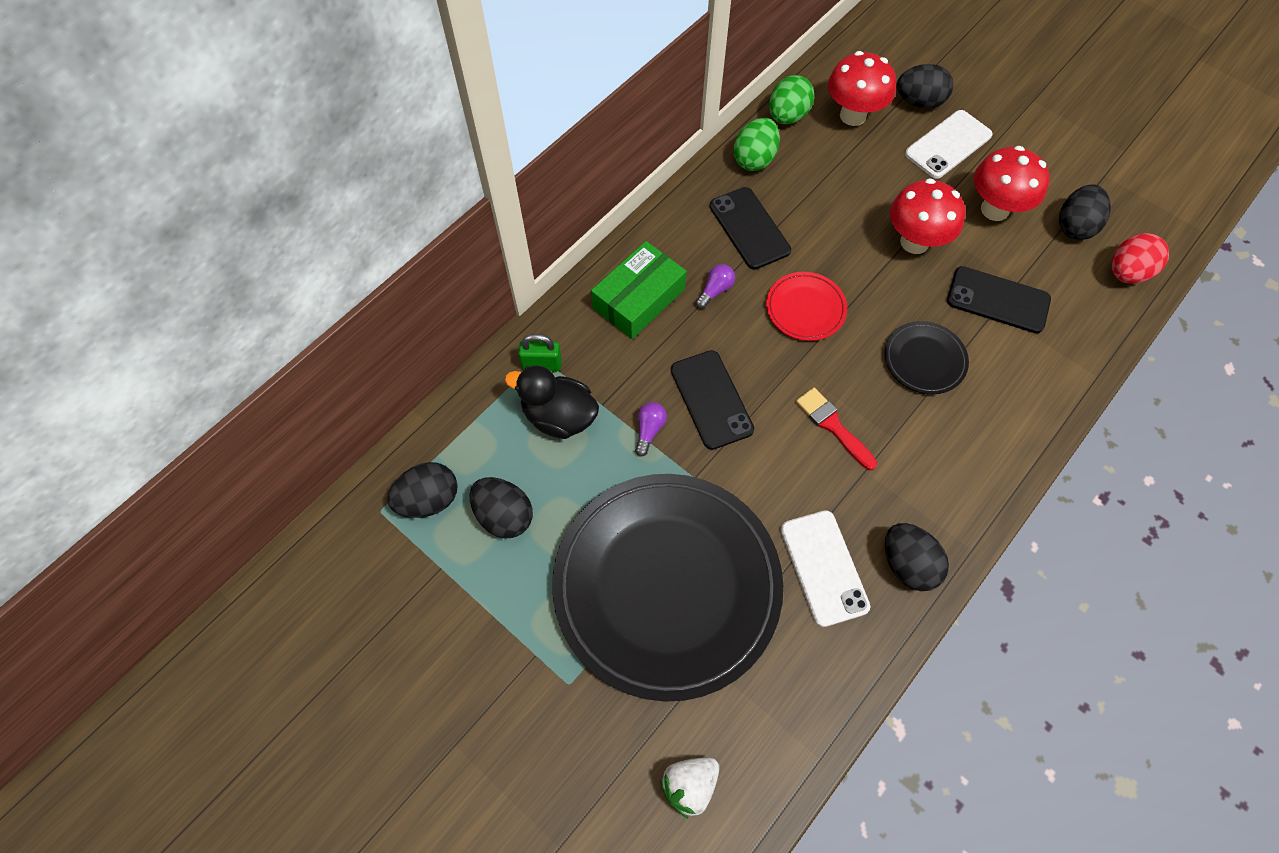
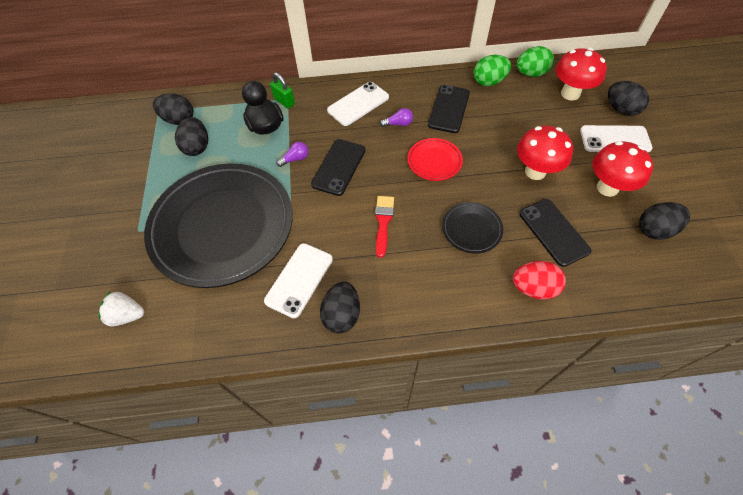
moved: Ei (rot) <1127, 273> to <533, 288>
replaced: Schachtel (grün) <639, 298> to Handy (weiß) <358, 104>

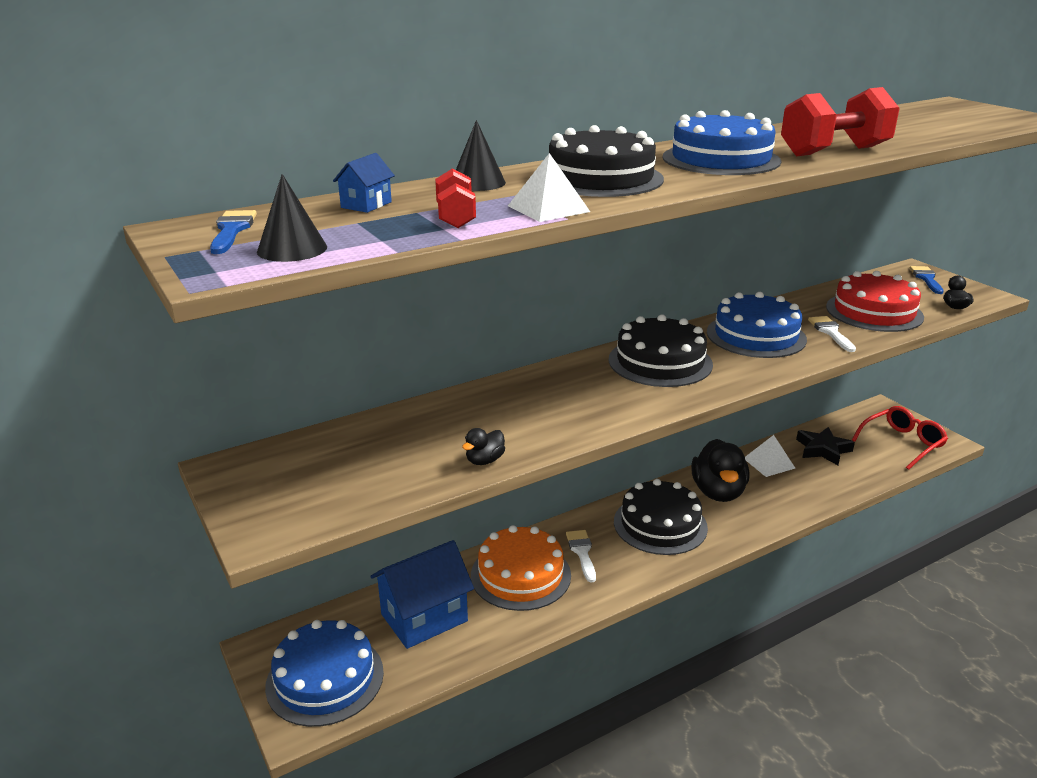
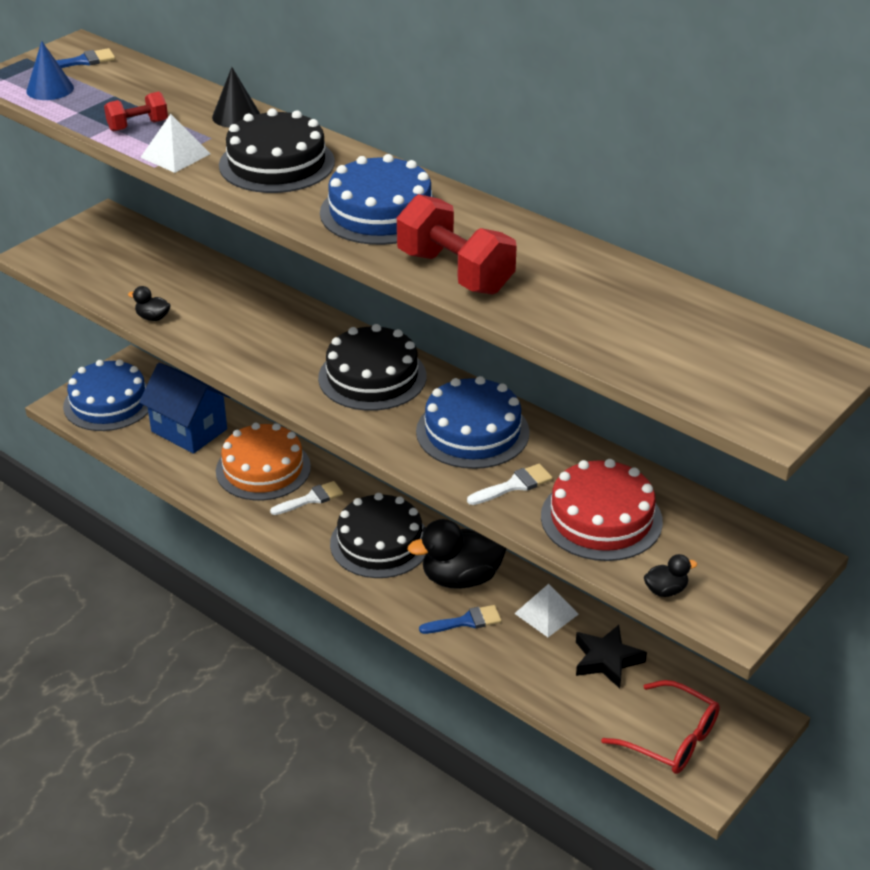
removed: Haus (blau) <366, 205>
moved: Pinsel (blau) <926, 279> to <466, 621>
recoloured: Kegel (schwarz) <292, 249> to Kegel (blau) <50, 89>

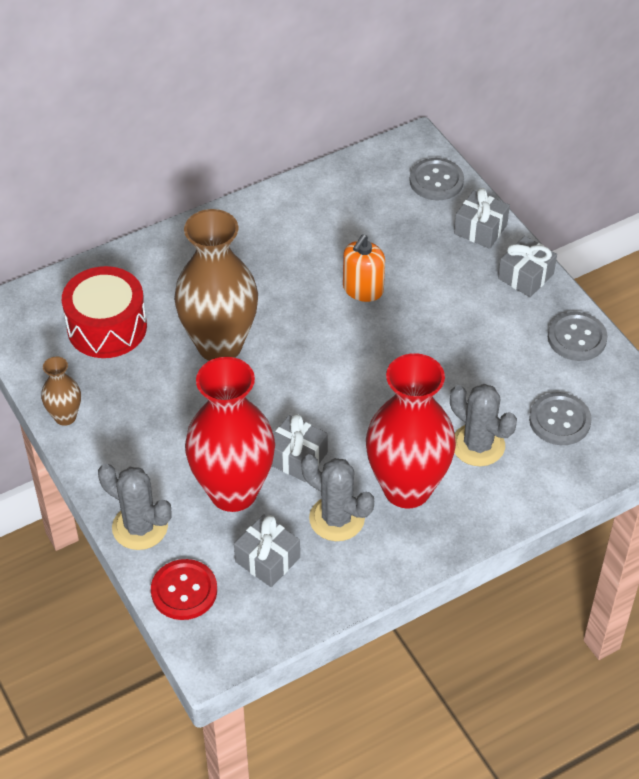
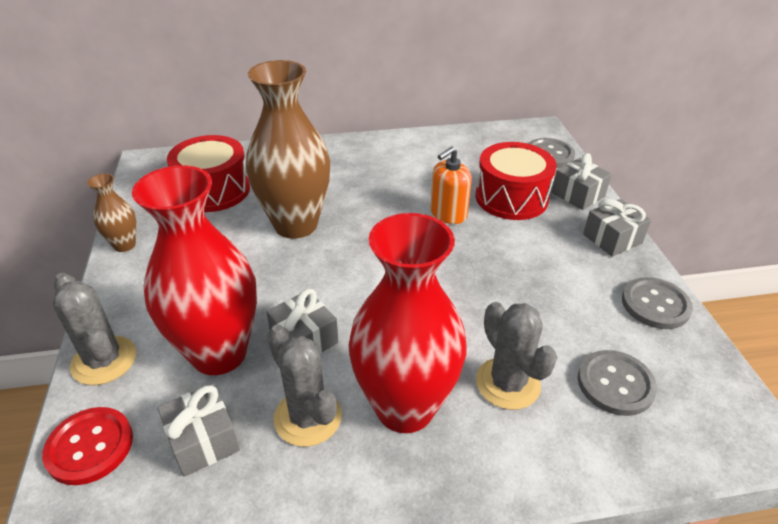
added: Trommel (rot) <511, 198>

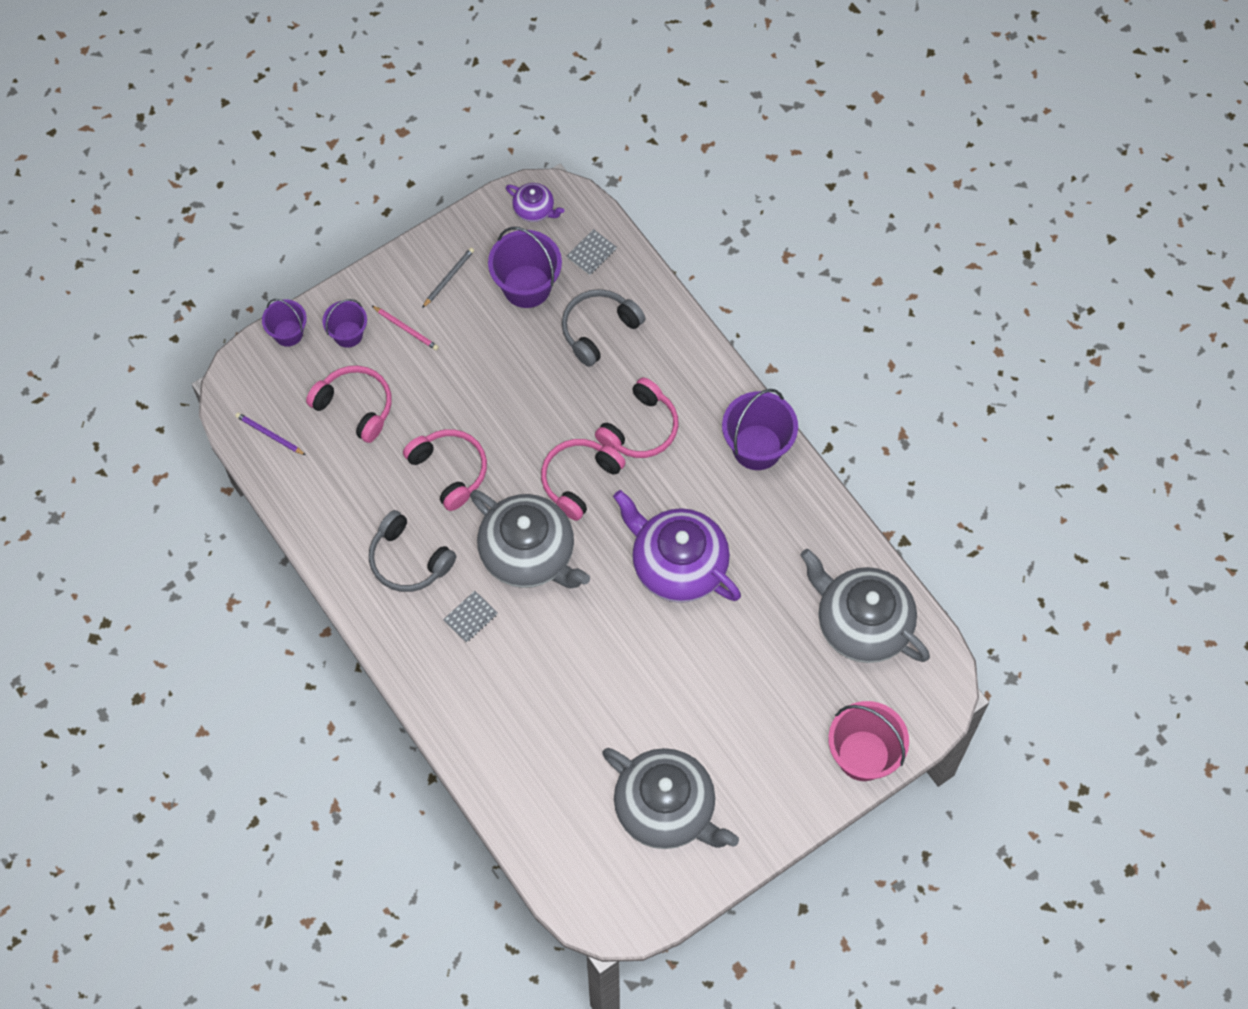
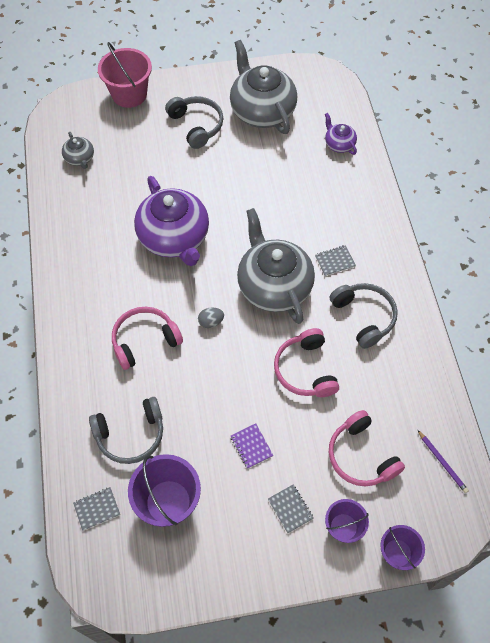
removed: Bleistift (grau) <448, 278>; Eimer (lila) <757, 447>
added: Kopfhörer (grau) <196, 125>; Notizbuch (lila) <251, 446>
moved: Teekanne (lila) <534, 209> to <339, 144>
replaced: Kopfhörer (rosa) <579, 480> to Ei (grau) <211, 322>; Bleistift (rosa) <406, 329> to Notizbuch (grau) <290, 509>
resized: Teekanne (grau) <862, 624> = <80, 158> x0.46

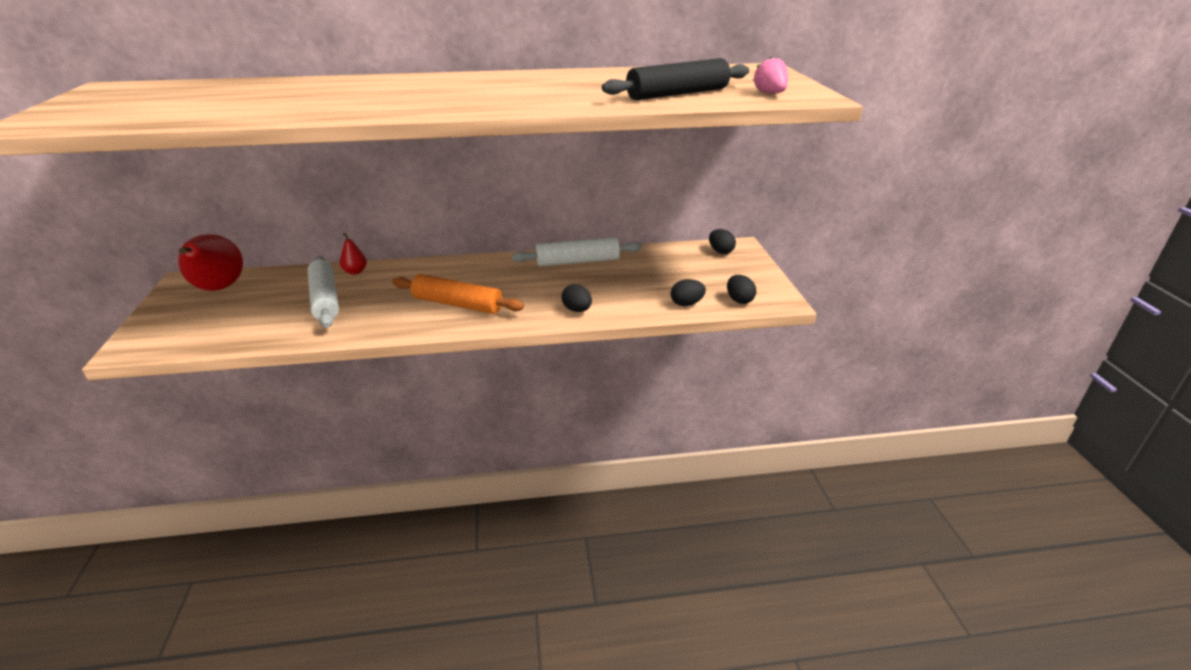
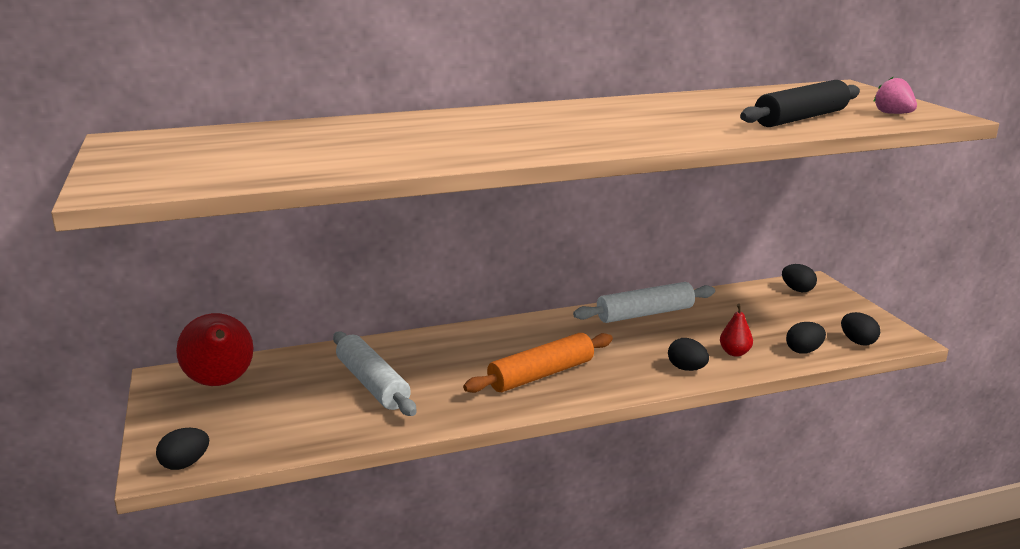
added: Ei (schwarz) <185, 464>
moved: Birne (rot) <355, 272> to <734, 353>
turned: Nudelholz (orange) <457, 304> = <541, 375> 45 degrees counterclockwise

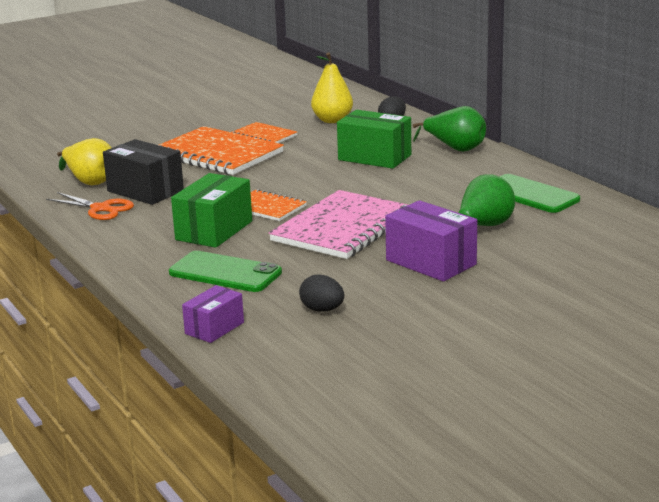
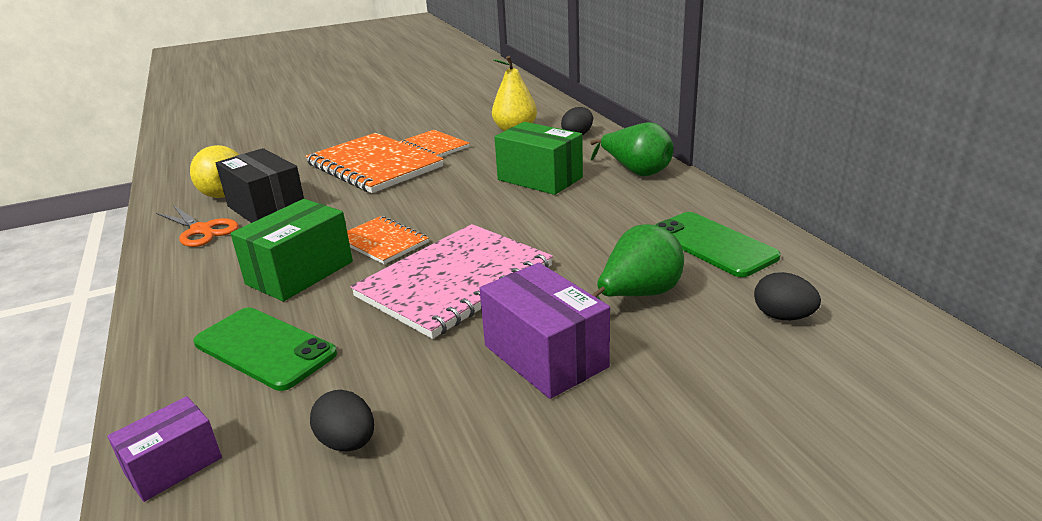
added: Ei (schwarz) <783, 316>

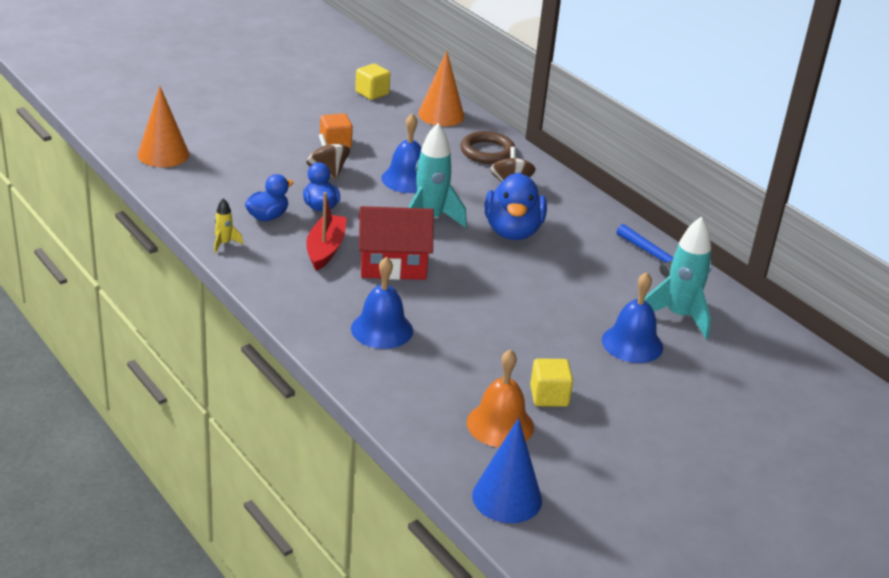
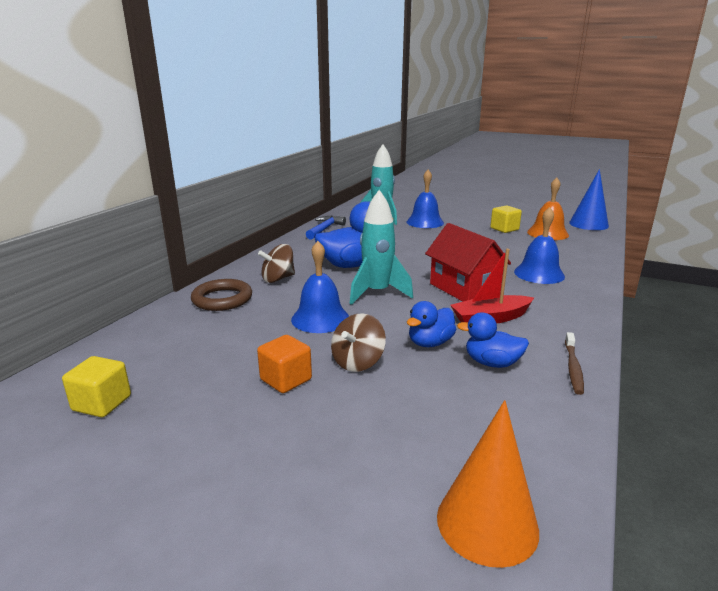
removed: Kegel (orange) <441, 115>
replaced: Rakete (gelb) <224, 244> to Zahnbürste (braun) <573, 367>

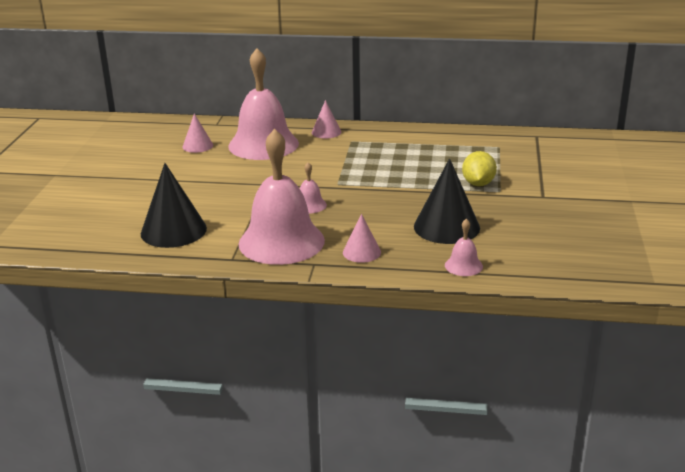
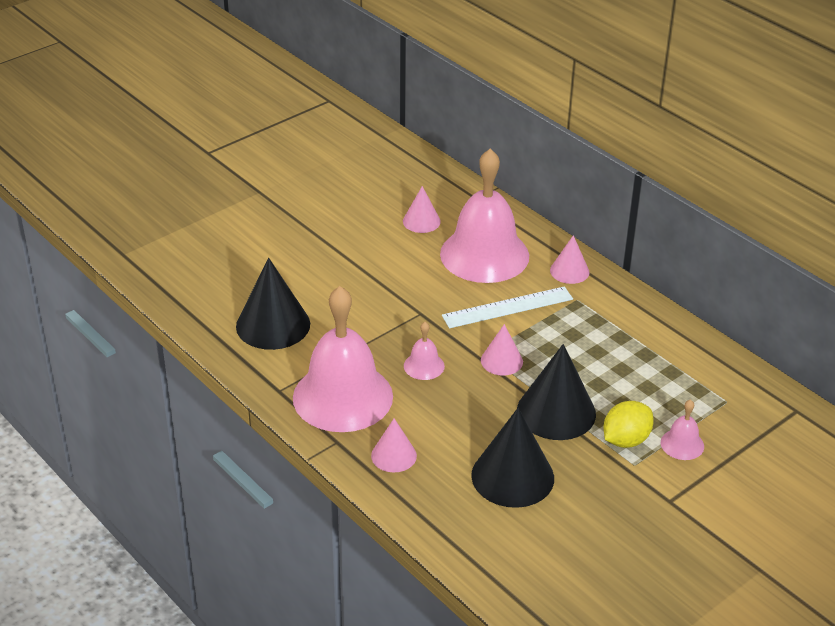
added: Lineal (weiß) <507, 307>; Kegel (rosa) <501, 361>; Kegel (schwarz) <556, 412>
moved: Glocke (rosa) <463, 266> to <682, 444>

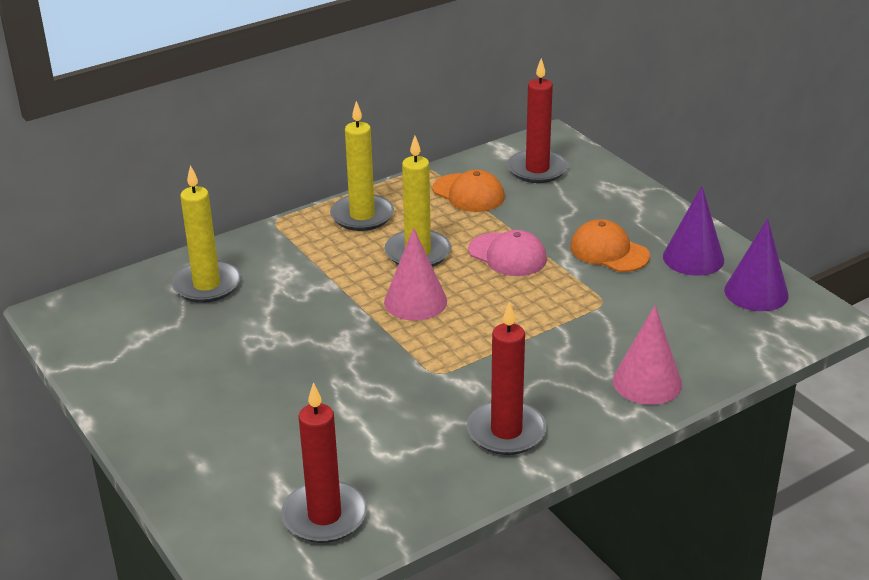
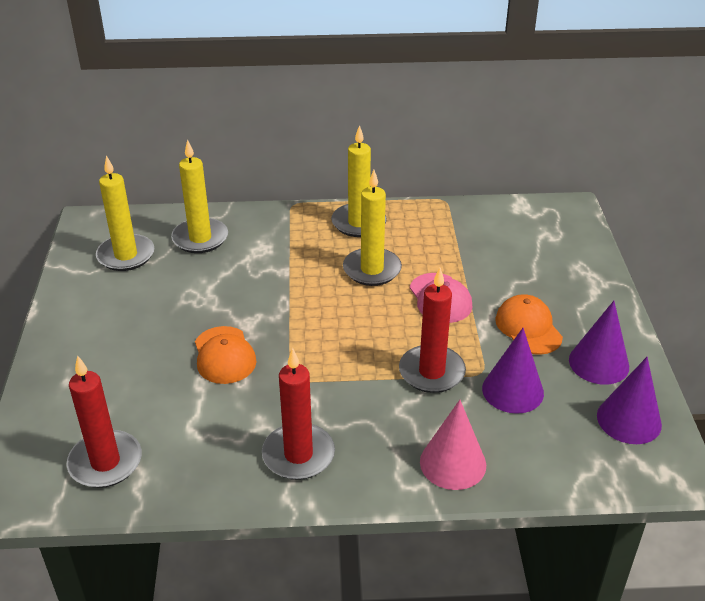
removed: Kegel (rosa) <415, 301>
added: Kerze (gelb) <126, 255>; Kegel (lila) <512, 390>
moved: Kappe (orange) <468, 193> to <224, 355>; Kerze (rot) <537, 169> to <431, 372>

